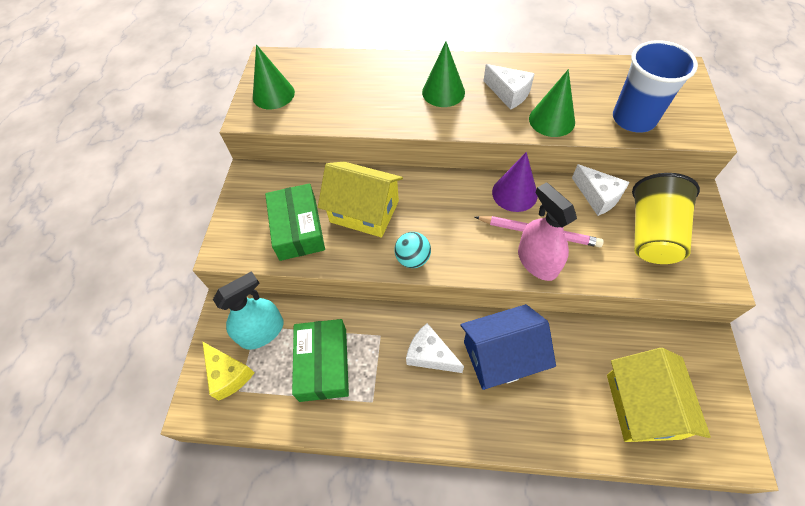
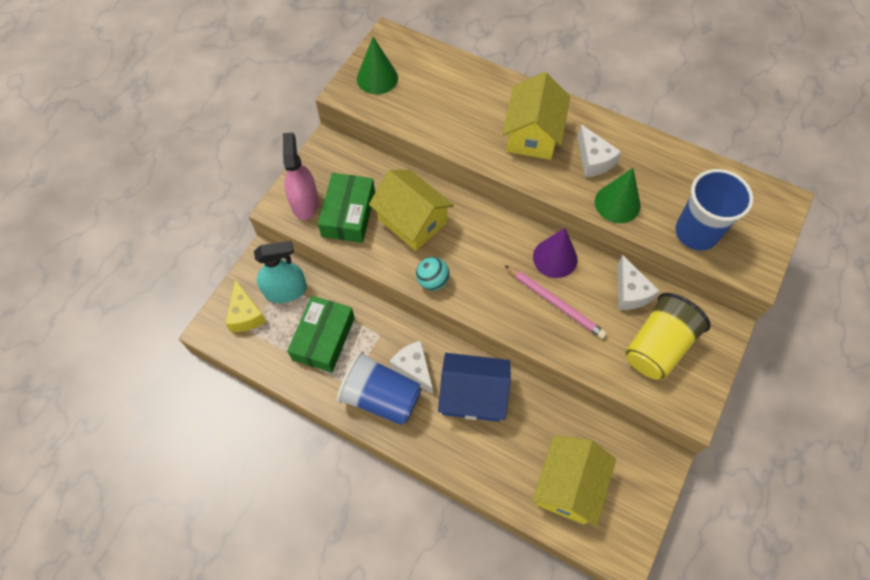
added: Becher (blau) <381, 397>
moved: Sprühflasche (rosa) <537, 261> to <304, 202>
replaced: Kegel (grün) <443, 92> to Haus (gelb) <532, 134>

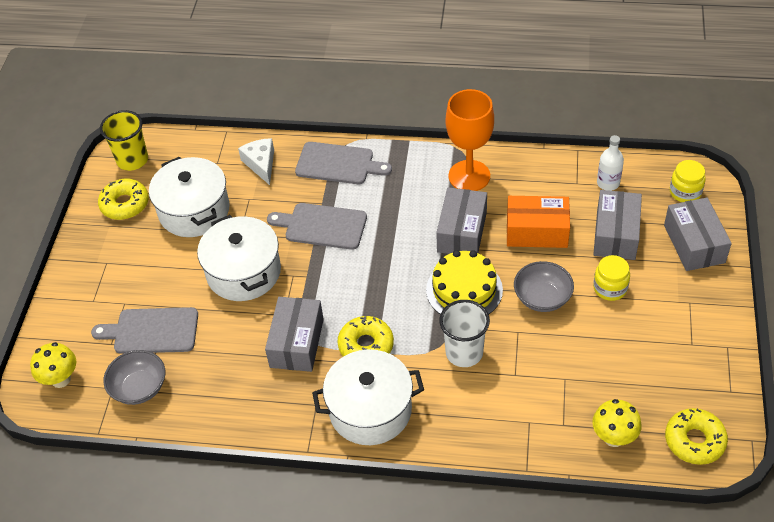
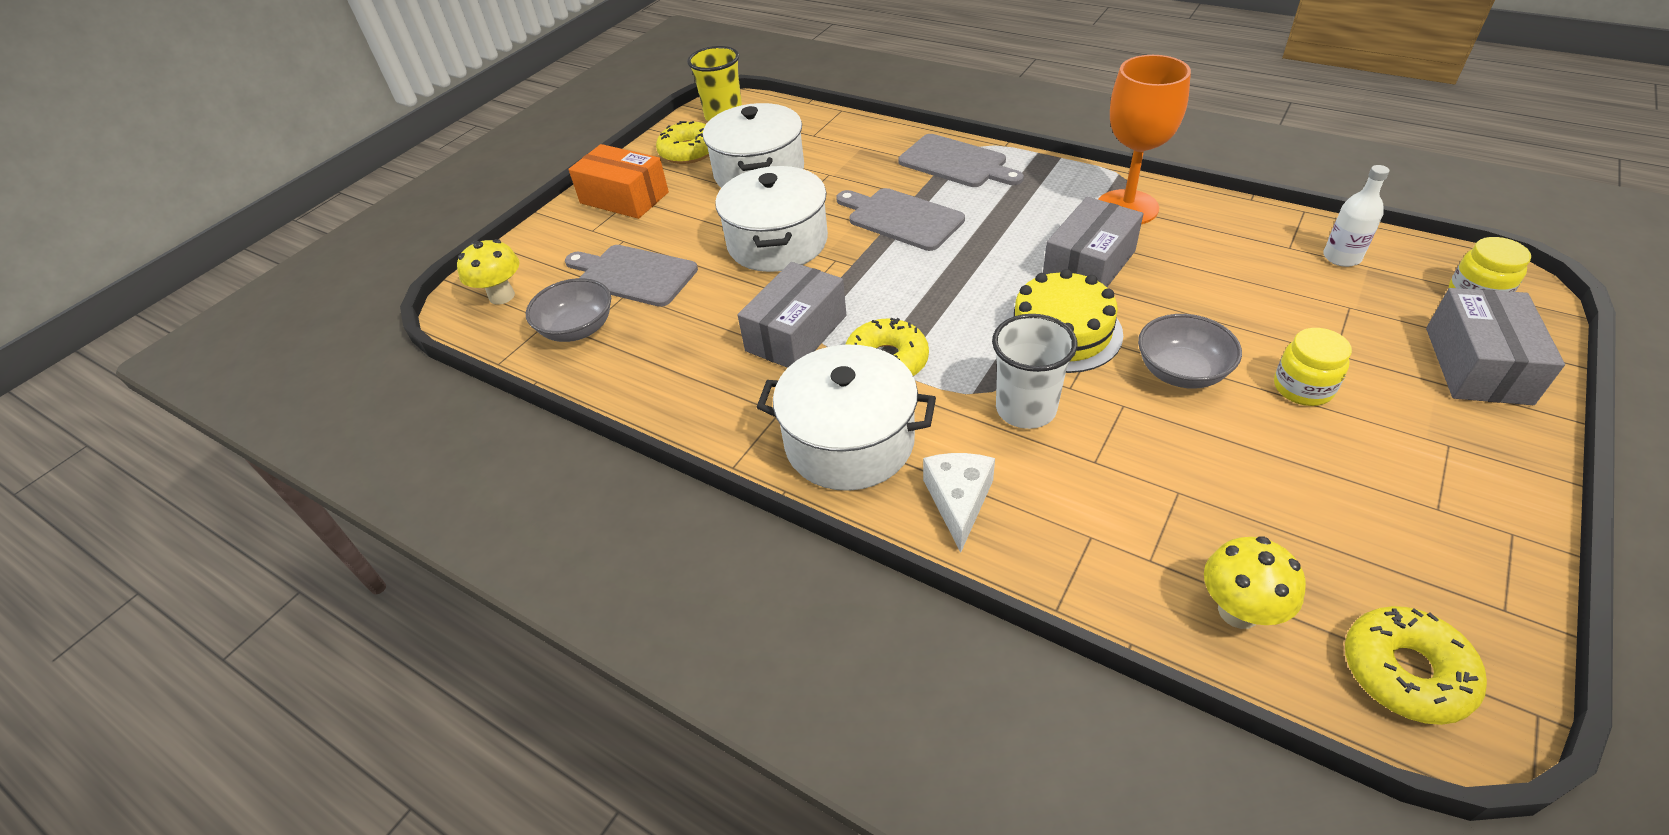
removed: Schachtel (grau) <615, 234>
moved: Schachtel (orange) <537, 231> to <624, 198>; Käse (weiß) <261, 164> to <958, 501>

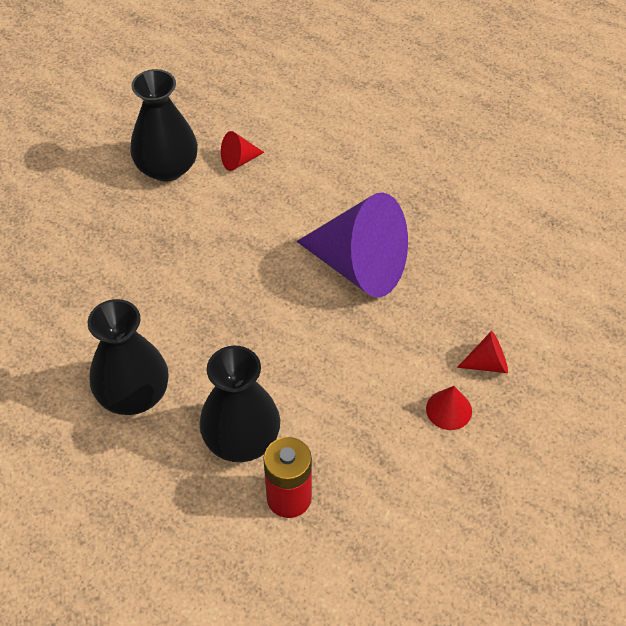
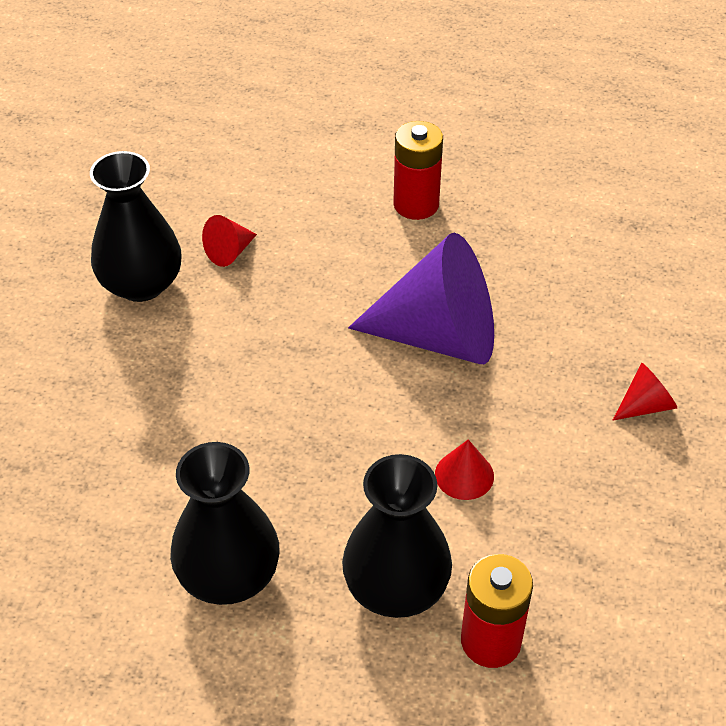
added: Batterie (rot) <416, 204>
moved: Kegel (rot) <449, 409> to <464, 475>

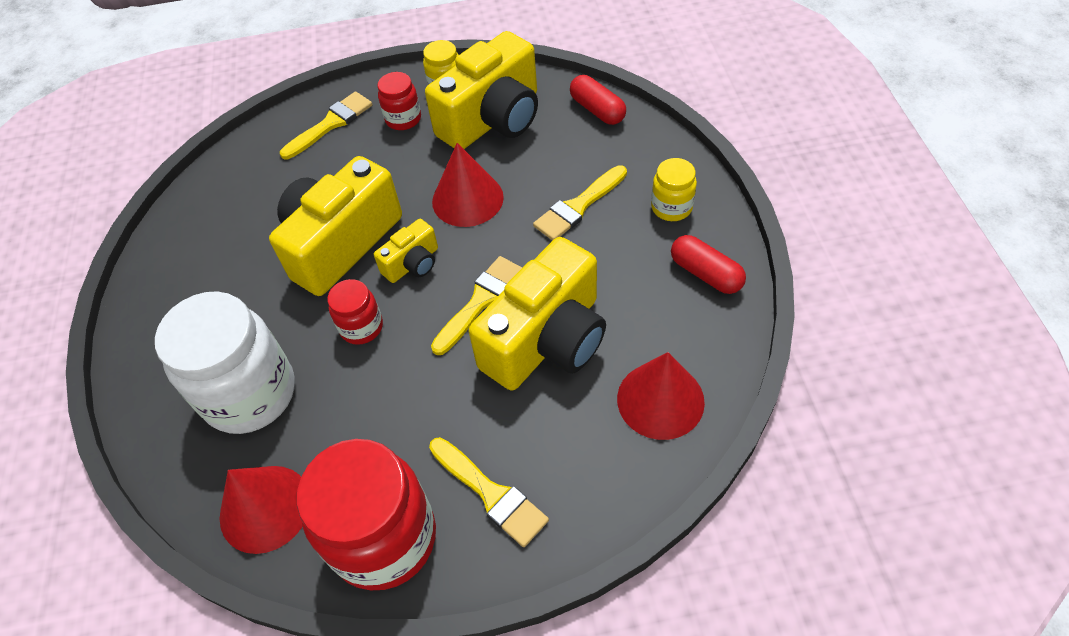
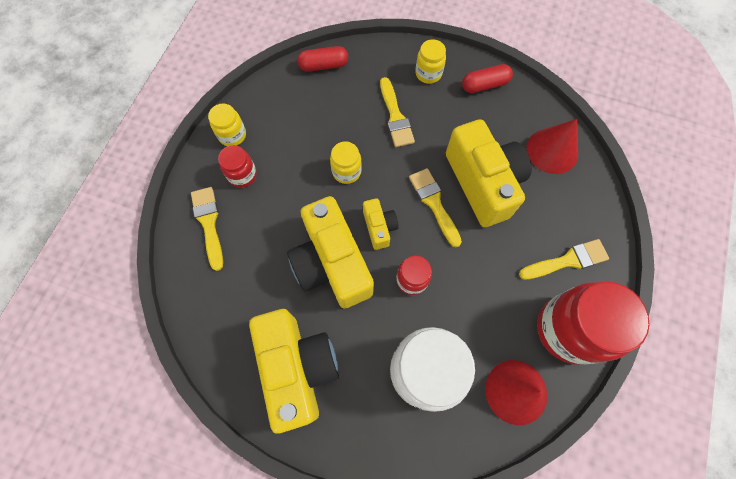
moved: Kamera (gelb) <493, 119> to <298, 368>
replaced: Kegel (rot) <467, 199> to Einmachglas (gelb) <346, 171>

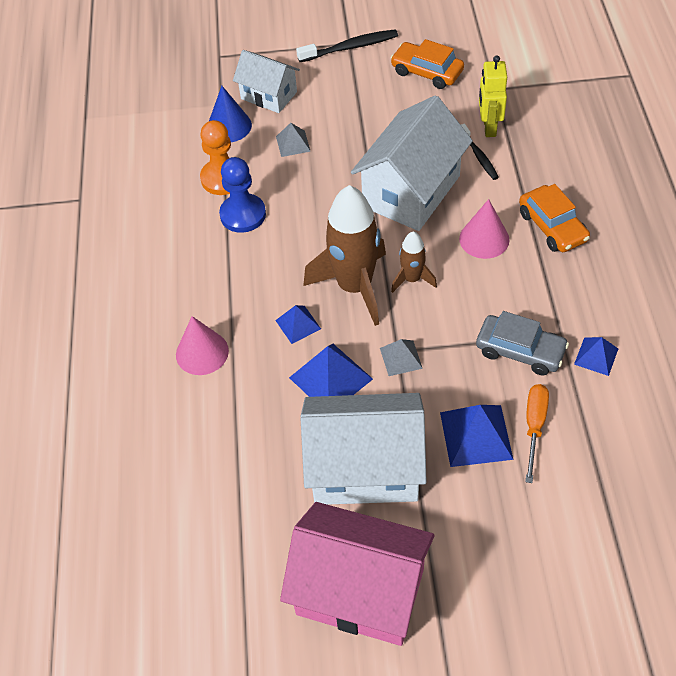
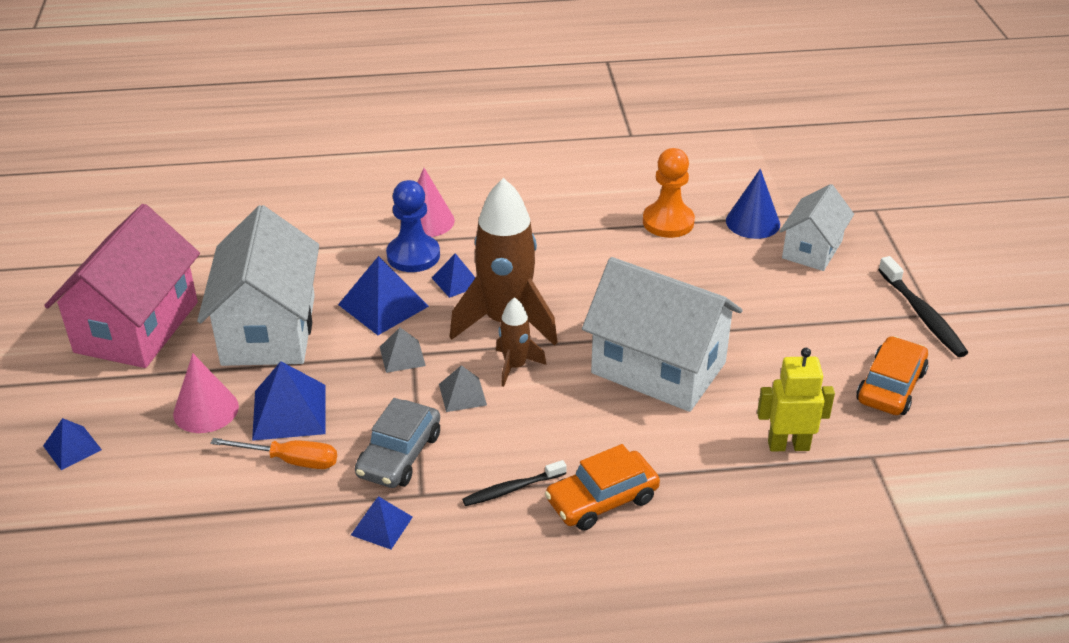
added: Pyramide (blau) <72, 447>
moved: Kegel (rosa) <484, 239> to <206, 410>; Bauer (blau) <243, 215> to <413, 255>; Pyramide (grau) <293, 143> to <462, 394>; Zahnbürste (schwarz) <479, 156> to <512, 489>

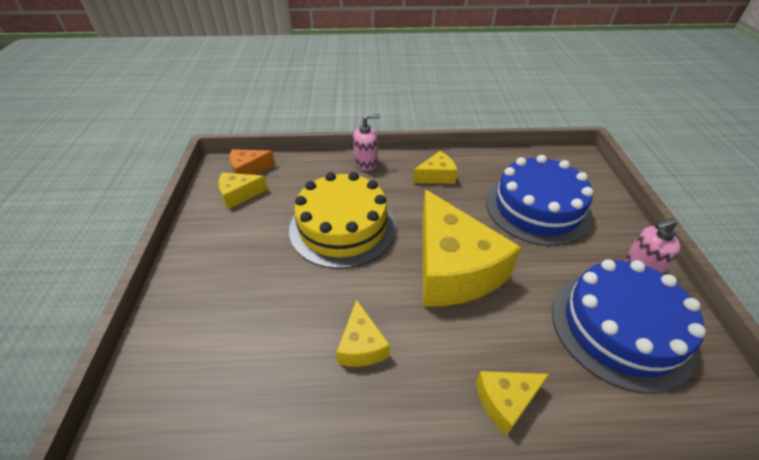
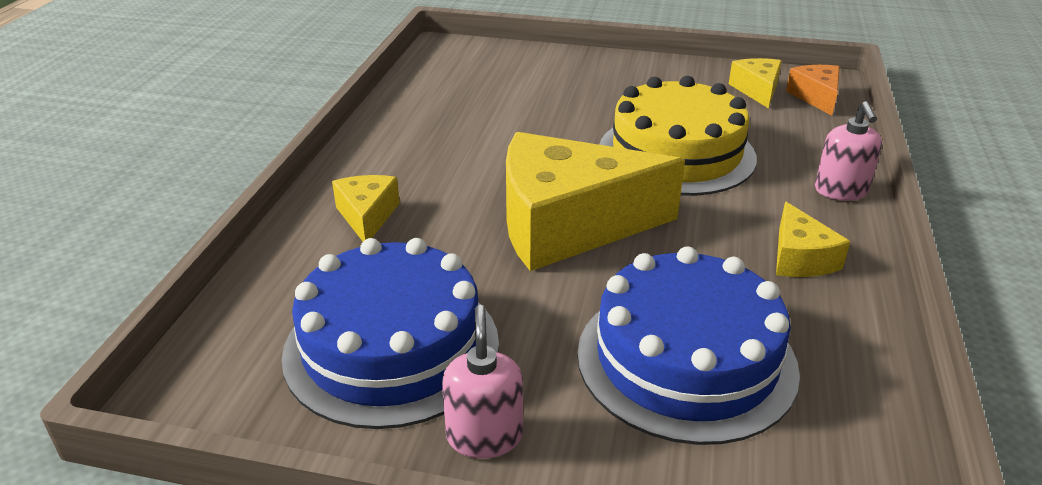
removed: Käse (gelb) <361, 345>

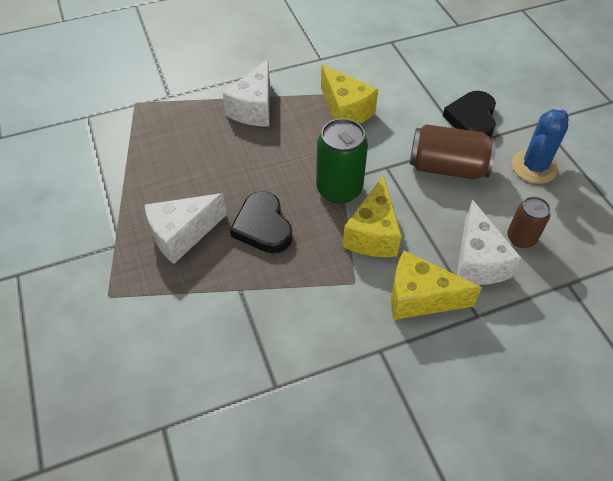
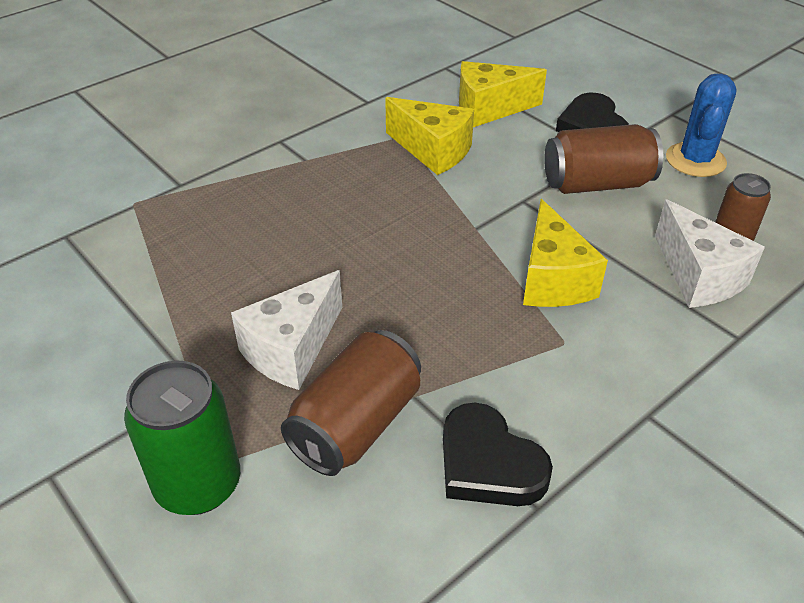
removed: Käse (weiß) <254, 108>
added: Dose (braun) <356, 425>
moved: Dose (grün) <339, 189> to <198, 484>; Herz (schwarz) <263, 226> to <488, 463>; Käse (gelb) <419, 298> to <489, 109>

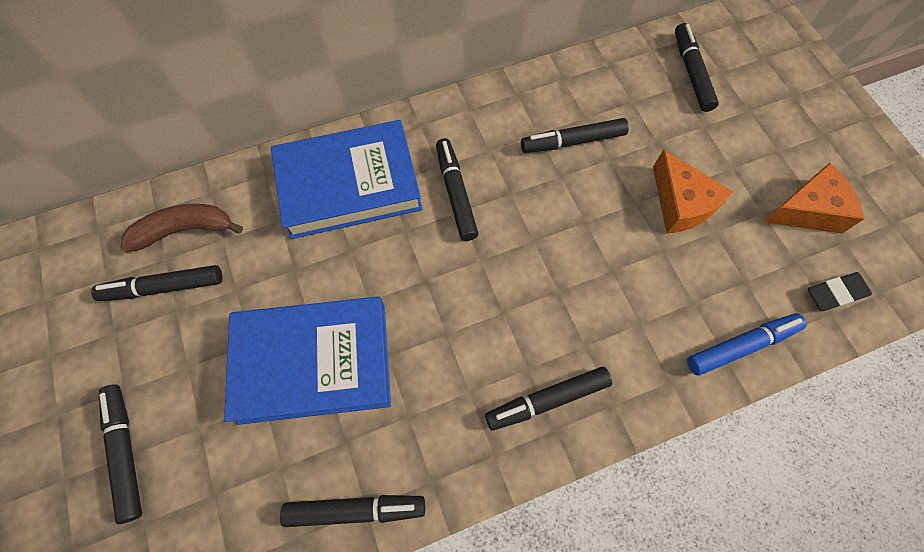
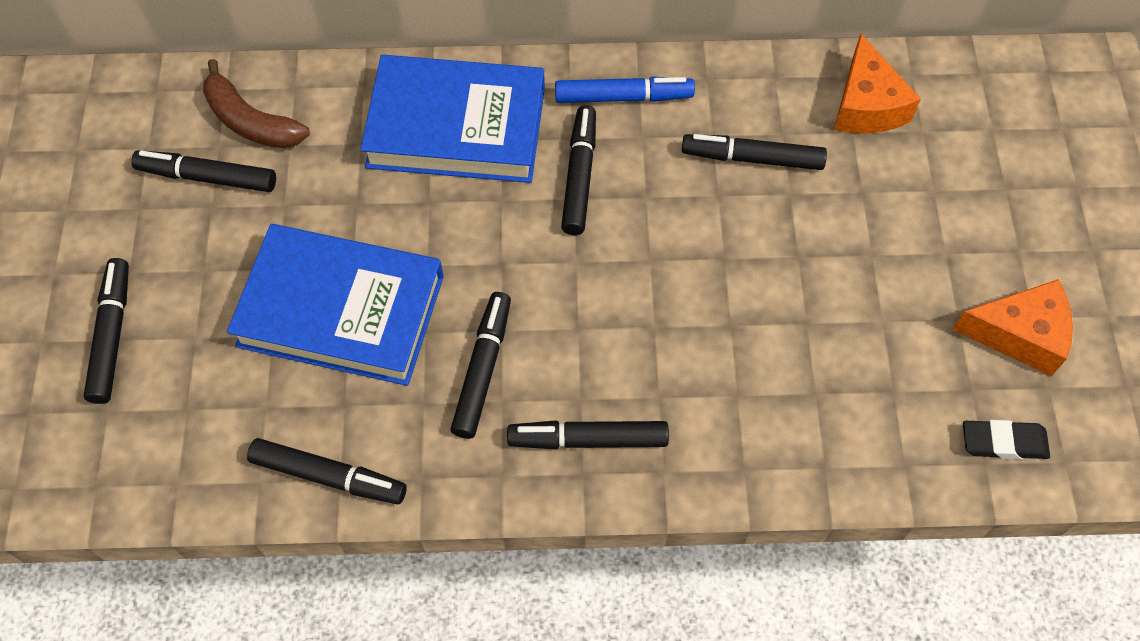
moved: Filzstift (schwarz) <691, 73> to <483, 369>; Filzstift (blau) <741, 346> to <623, 97>; Käse (orange) <681, 204> to <866, 105>
turned: Banane (braun) <184, 230> = <251, 121> 150 degrees counterclockwise

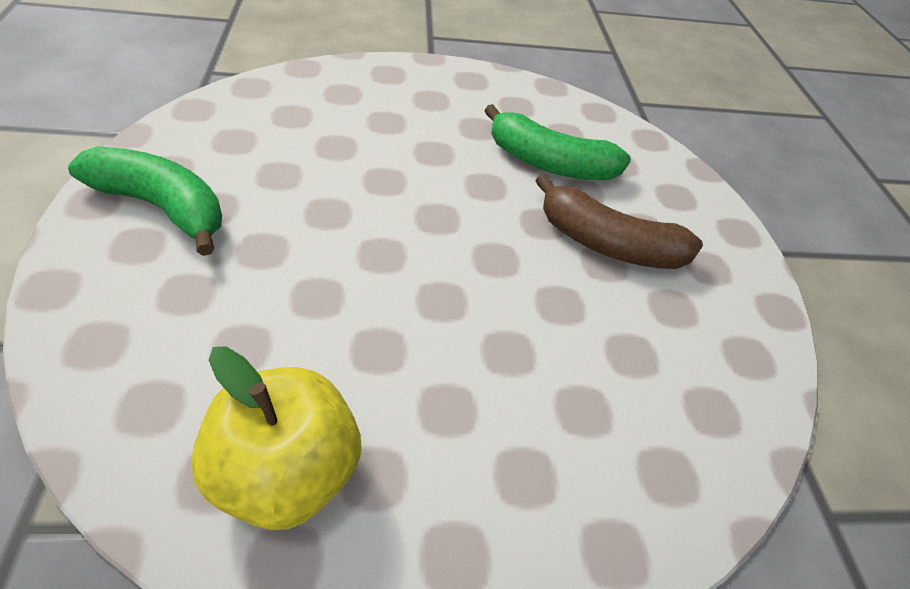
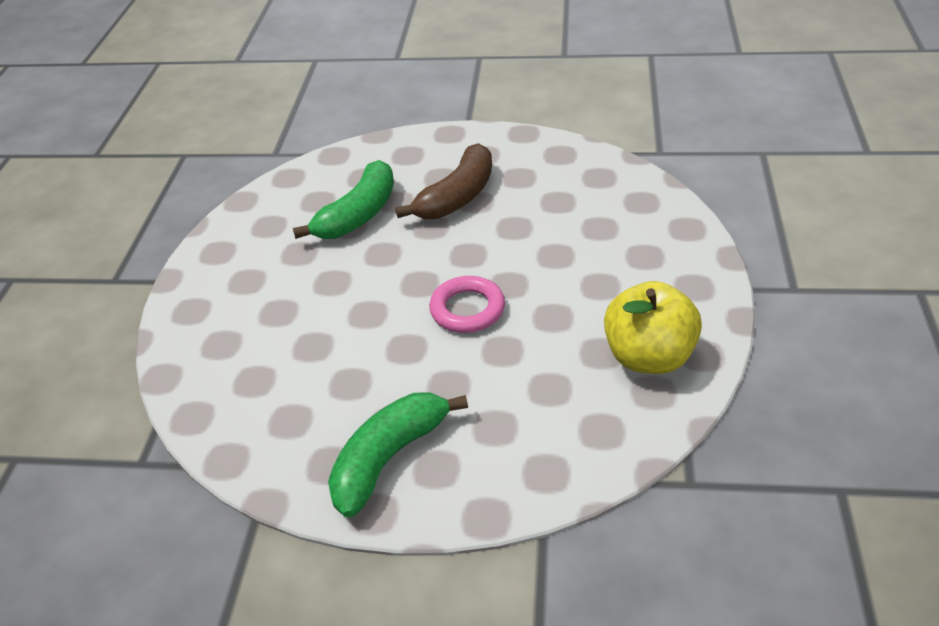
added: Ring (rosa) <467, 309>

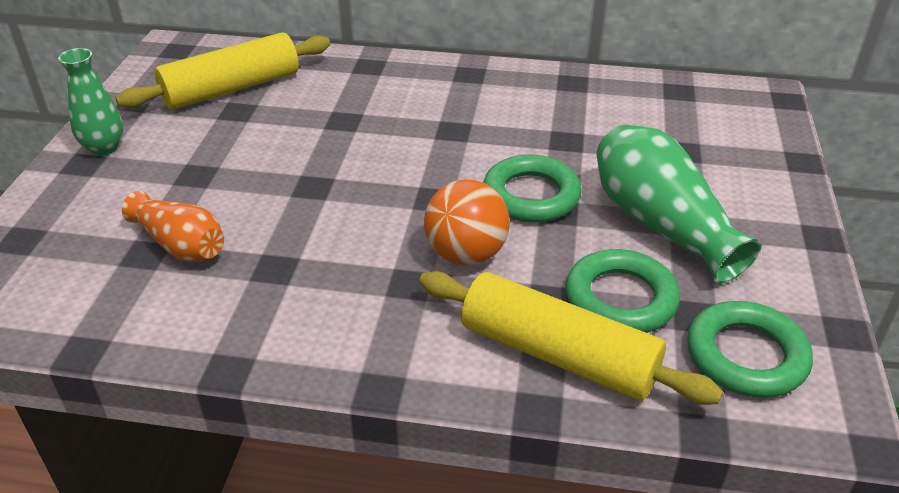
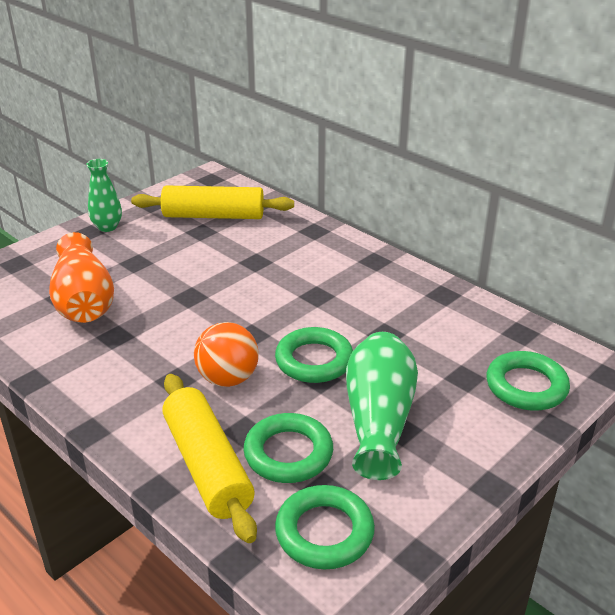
added: Ring (grün) <526, 386>
resized: Vase (orange) <181, 245> = <84, 300> x1.61

